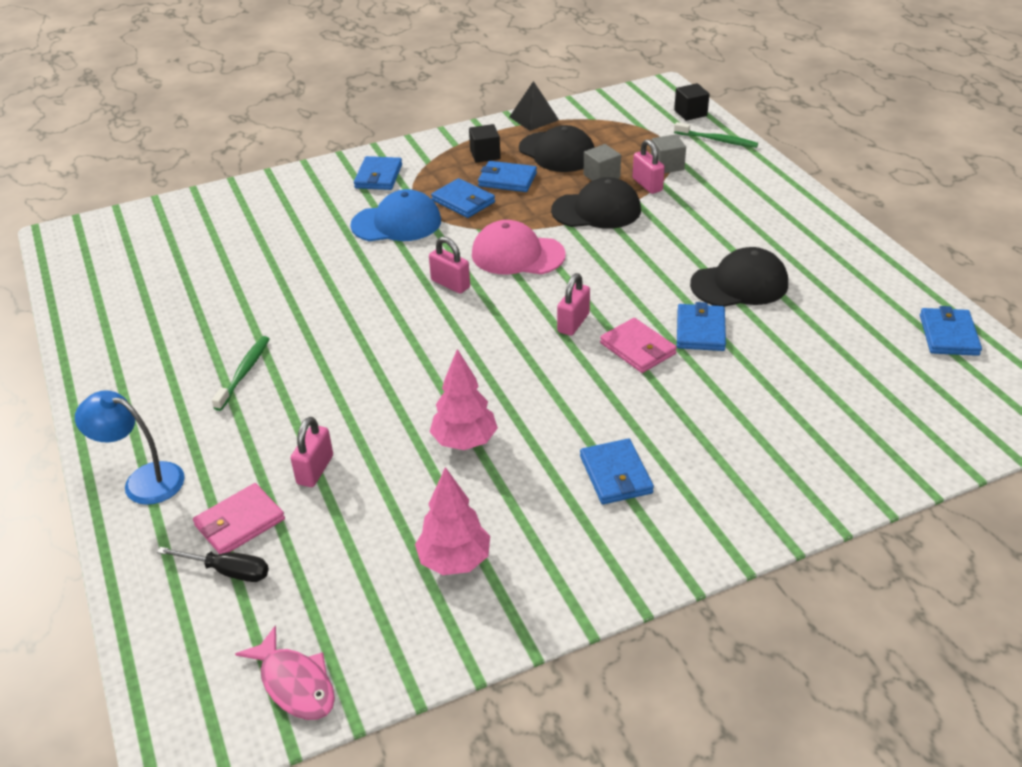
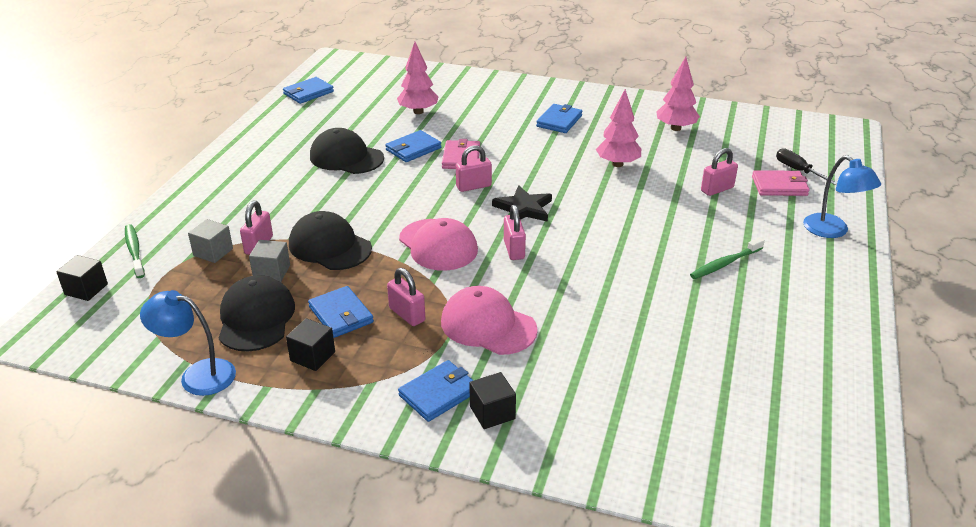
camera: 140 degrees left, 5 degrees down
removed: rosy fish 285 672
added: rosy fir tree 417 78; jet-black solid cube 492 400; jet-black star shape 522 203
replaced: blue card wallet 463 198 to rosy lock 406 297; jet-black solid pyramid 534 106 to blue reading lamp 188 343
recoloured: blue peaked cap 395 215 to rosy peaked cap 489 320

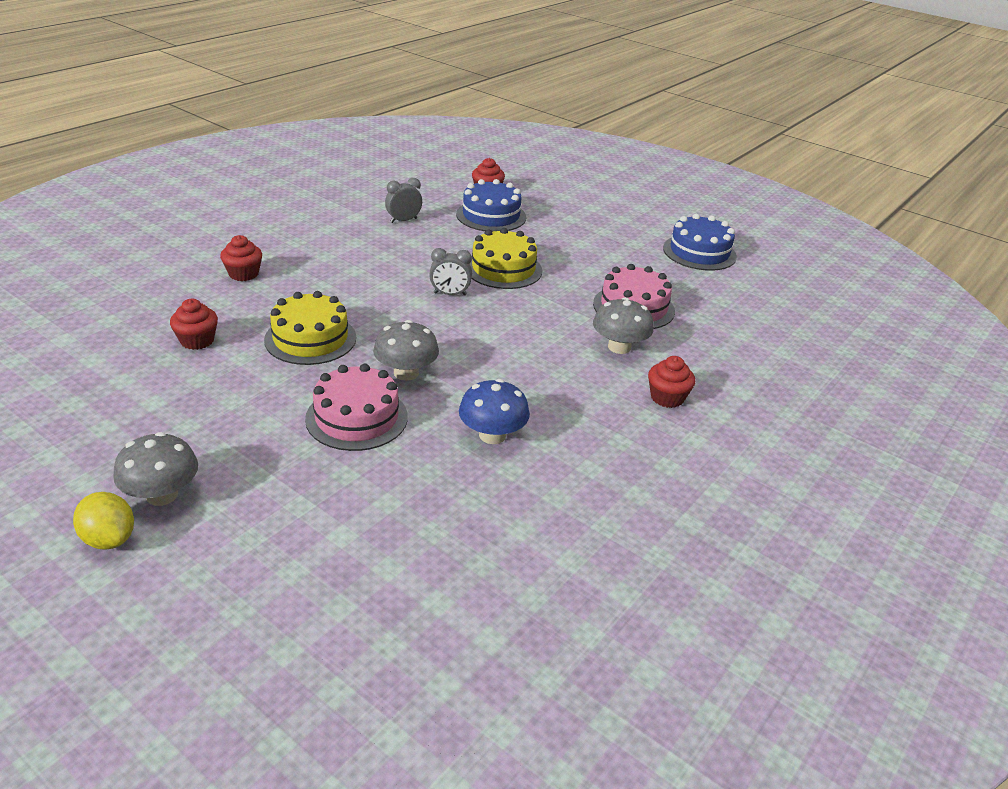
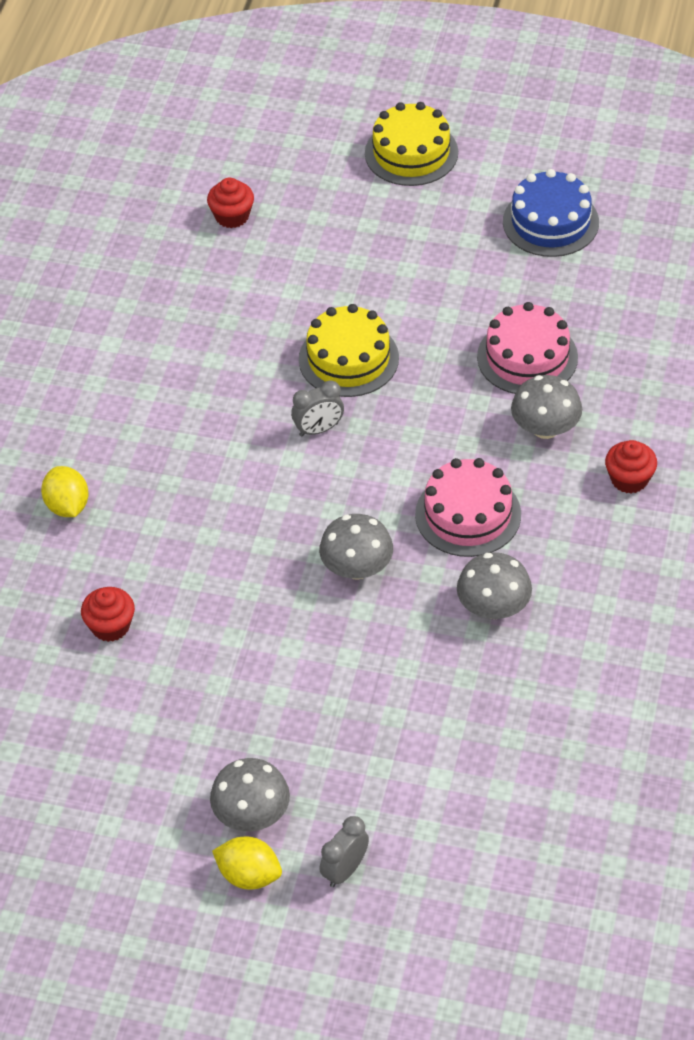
camera: 20 degrees left, 15 degrees up
removed: blue layer cake 491 205
moved: golden layer cake 310 328 to 411 144; rosy layer cake 356 407 to 468 507; gray clock 403 200 to 344 851
replaced: crimson cupcake 241 258 to golden lemon 65 491
recoloured: blue toadstool 494 411 to gray toadstool 494 586

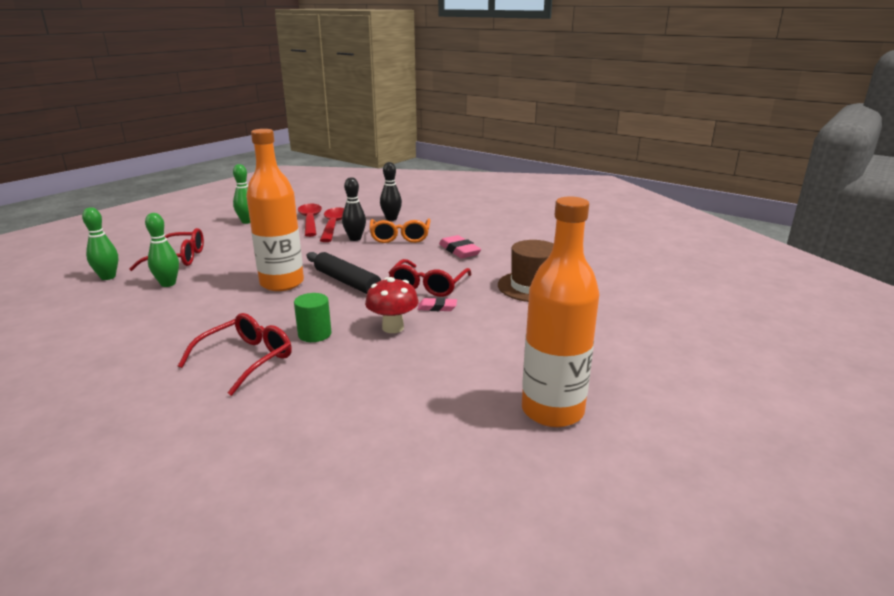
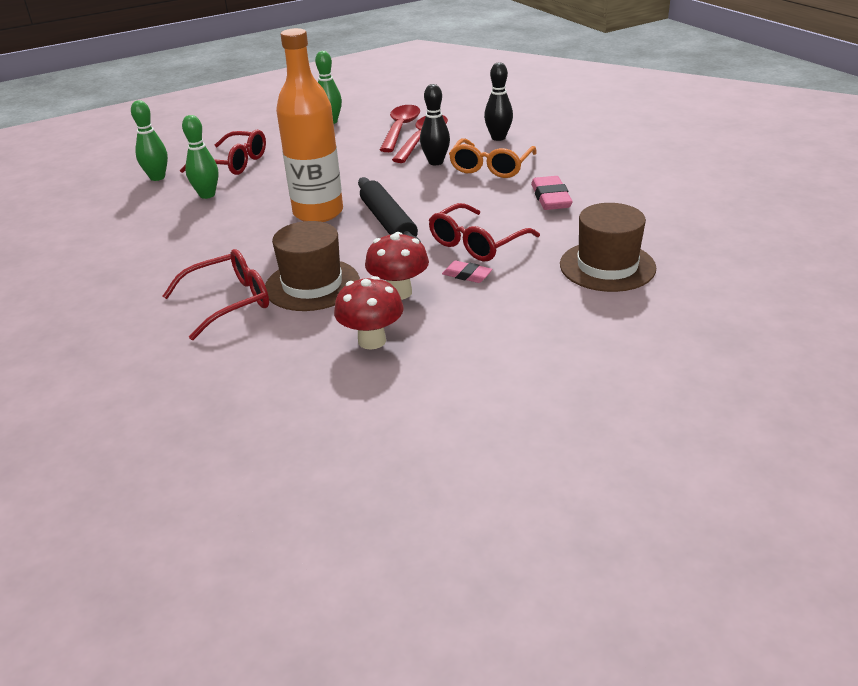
camera: 25 degrees right, 10 degrees up
removed: orange-coloured drink bottle 560 312
added: crimson toadstool 369 313
replaced: green cylinder shape 312 317 to russet hat 312 266

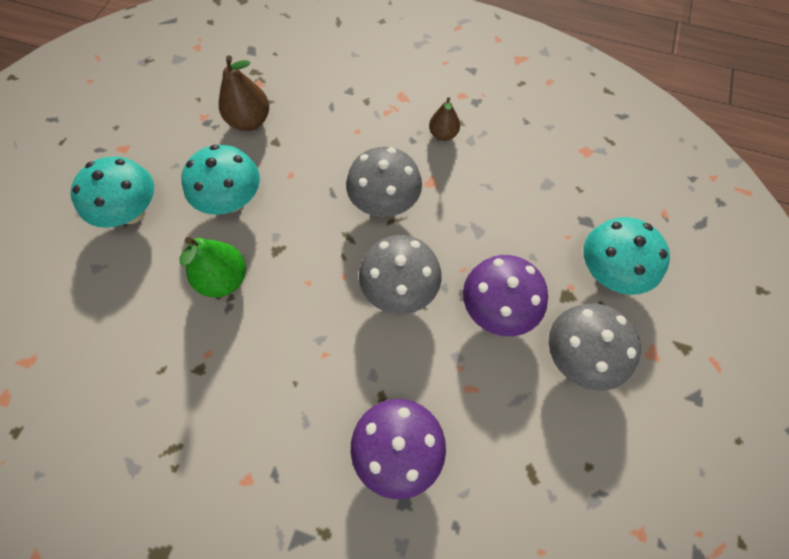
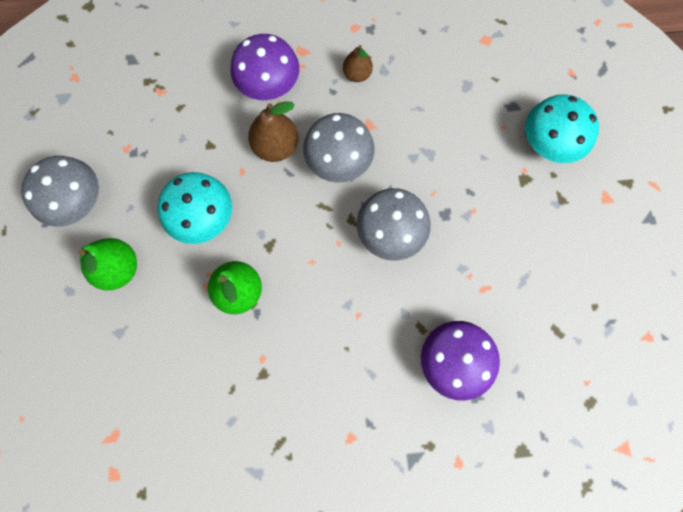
camera: 25 degrees left, 10 degrees up
moved: russet toy pear 244 93 to 273 131; royal purple toadstool 505 295 to 264 67; gray toadstool 595 347 to 60 191
replaced: turquoise toadstool 112 192 to green toy pear 107 264

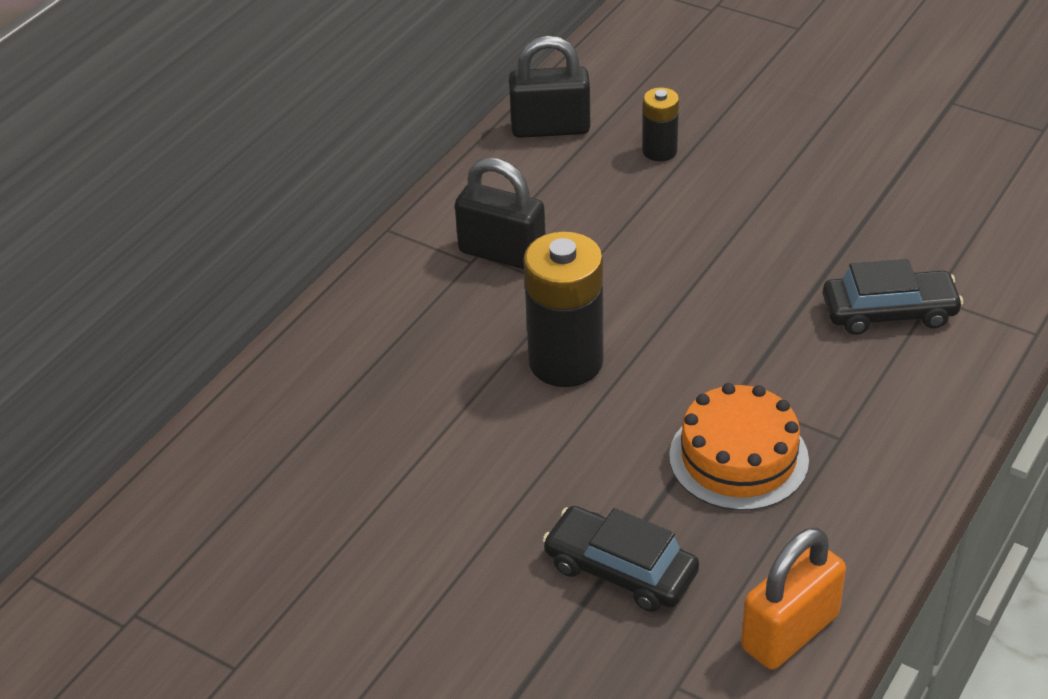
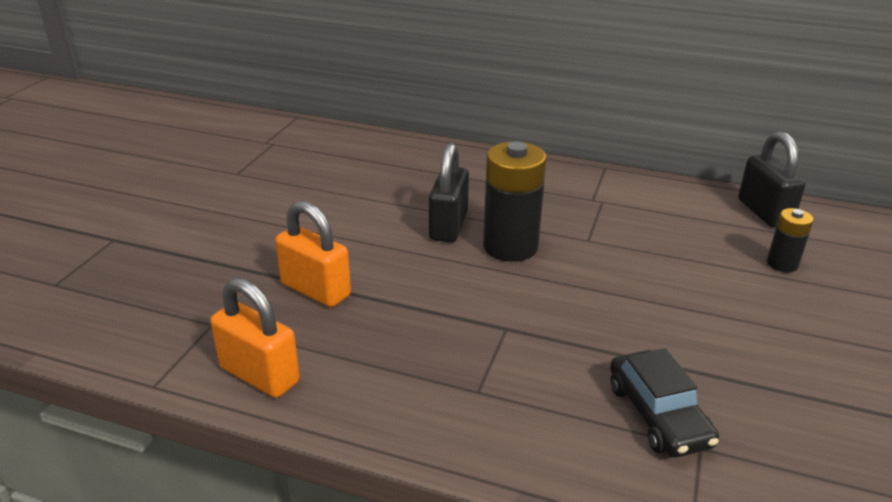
camera: 75 degrees right, 10 degrees down
removed: orange-coloured layer cake 739 447
moved: jet-black lock 500 214 to 449 192
replaced: jet-black automobile 621 559 to orange-coloured lock 313 254

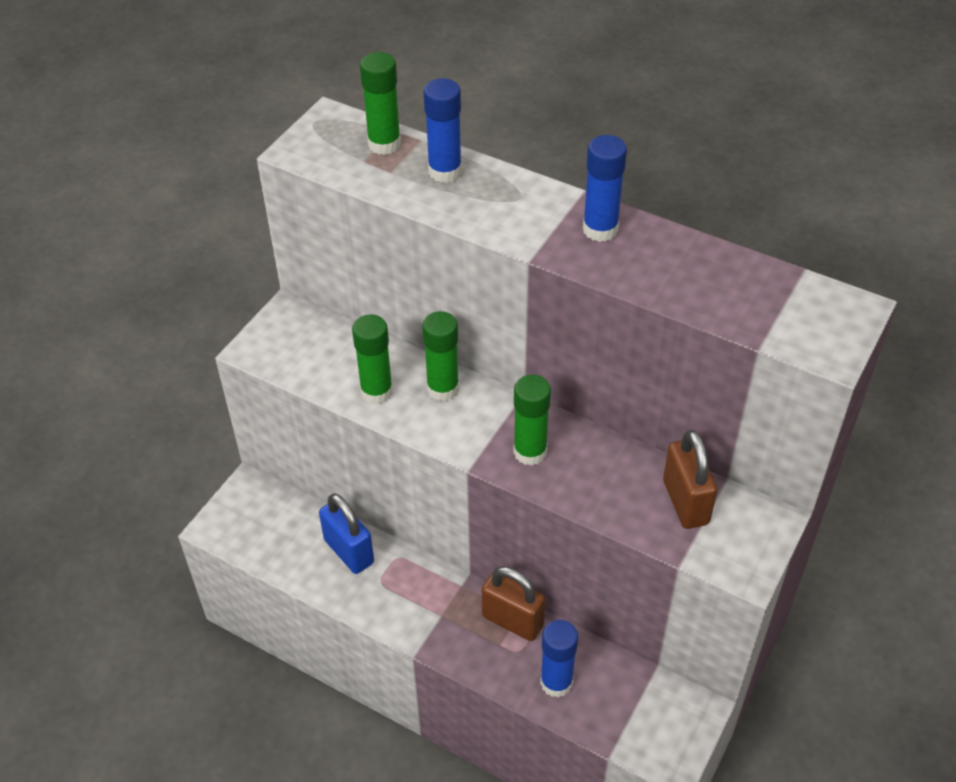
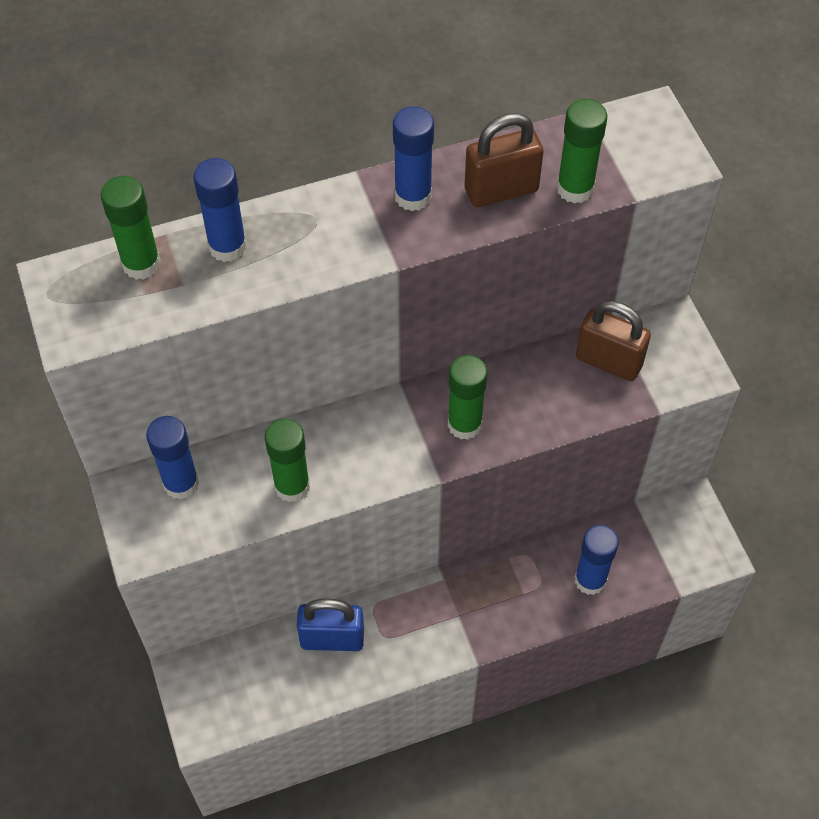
camera: 50 degrees left, 10 degrees up
added: blue glue stick 172 458
moved: green glue stick 440 356 to 581 151; russet lock 513 603 to 504 160

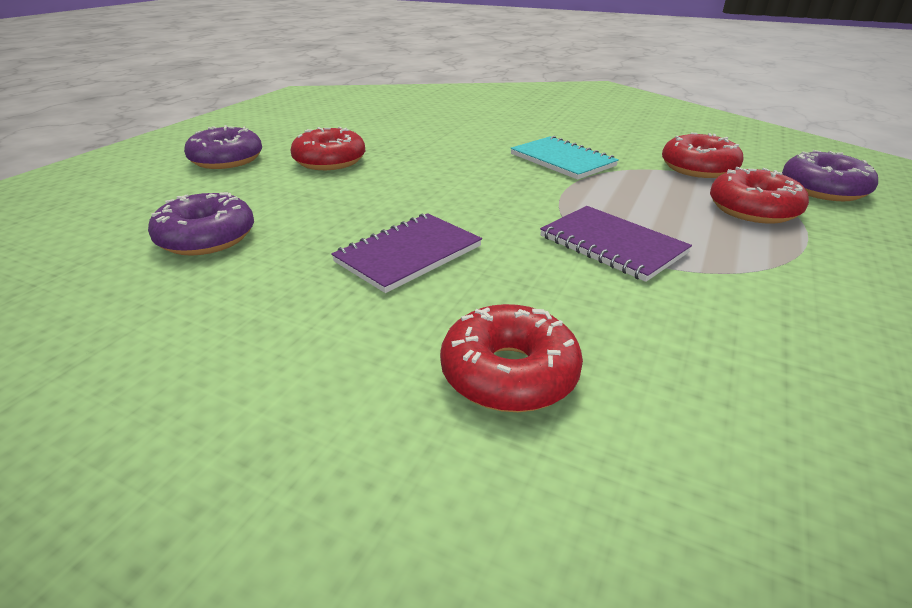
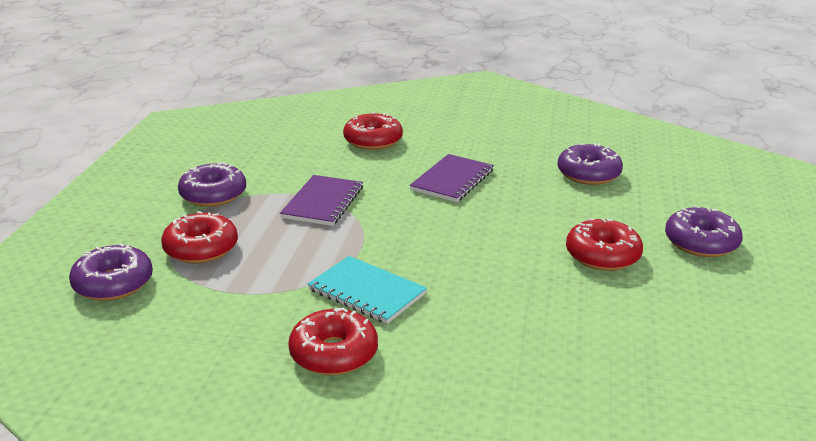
camera: 165 degrees right, 5 degrees down
added: royal purple doughnut 212 184
moved: crimson doughnut 703 155 to 333 341
turned: royal purple notepad 616 244 = 321 200 75 degrees clockwise

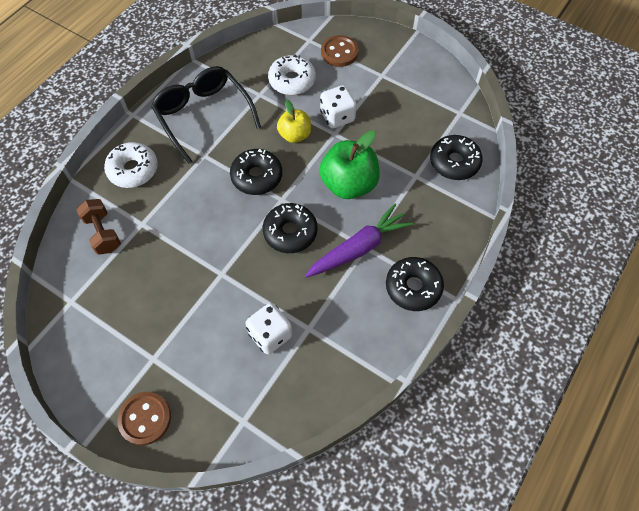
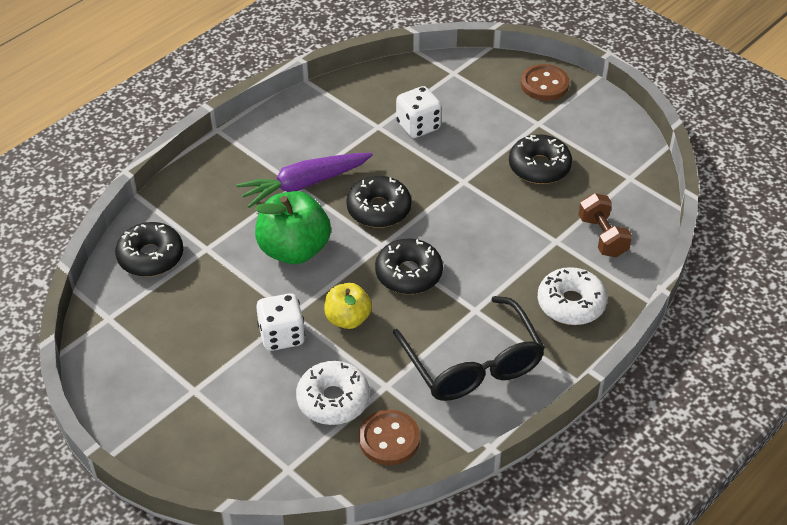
camera: 170 degrees left, 15 degrees down
moved: russet button 340 51 to 389 437; jet-black doughnut 415 284 to 540 159

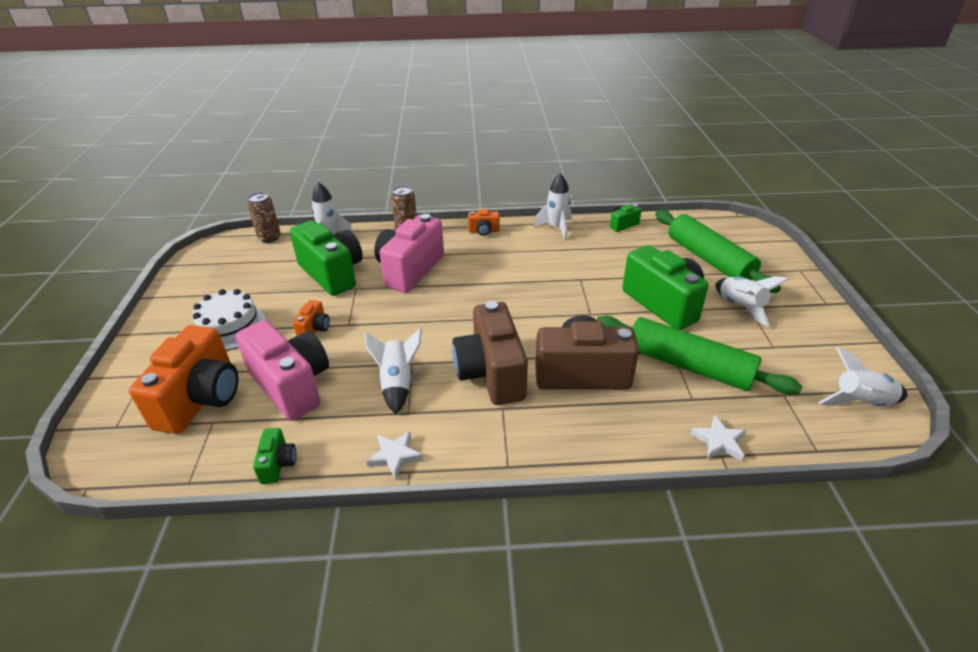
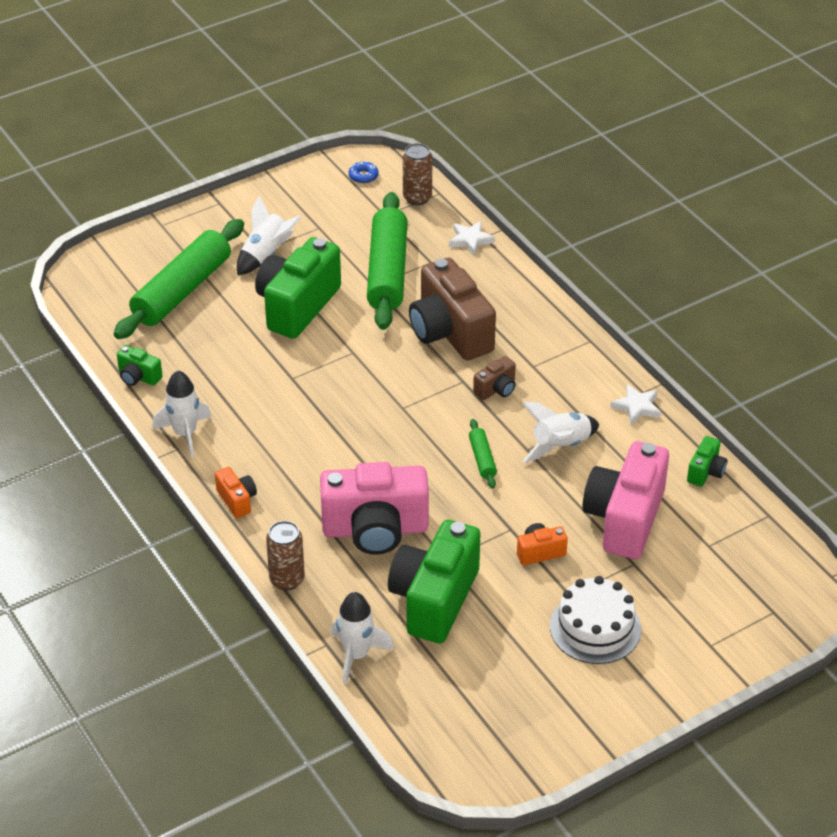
camera: 120 degrees left, 5 degrees up
removed: orange-coloured photo camera 184 379
added: green rolling pin 483 454
moved: russet tin 264 217 to 417 174
replaced: white rocket 863 376 to blue doughnut 364 172
turned: green photo camera 274 456 = 707 461 150 degrees clockwise
resized: russet photo camera 490 353 = 494 378 x0.45

